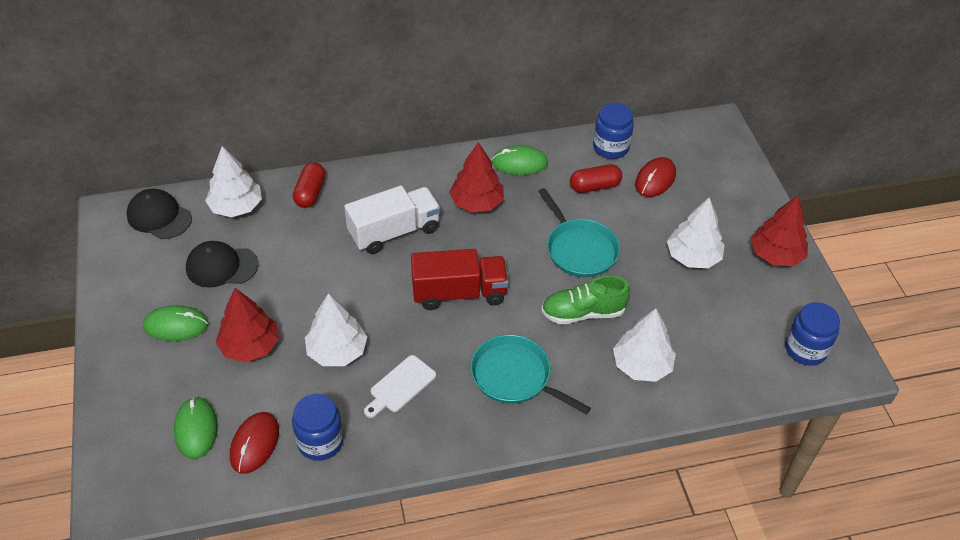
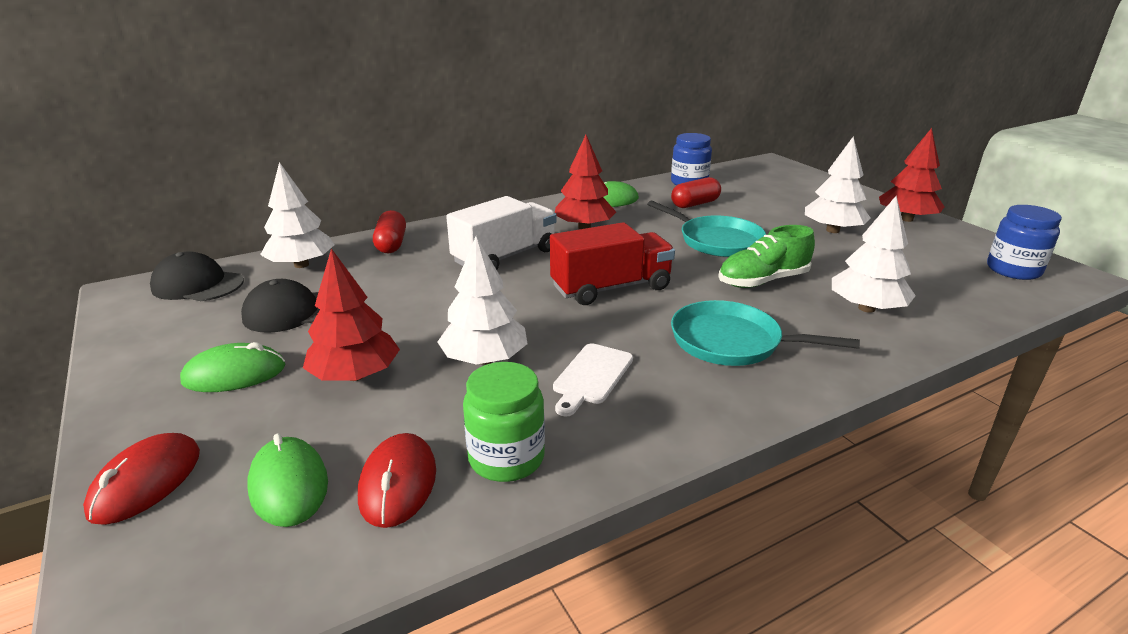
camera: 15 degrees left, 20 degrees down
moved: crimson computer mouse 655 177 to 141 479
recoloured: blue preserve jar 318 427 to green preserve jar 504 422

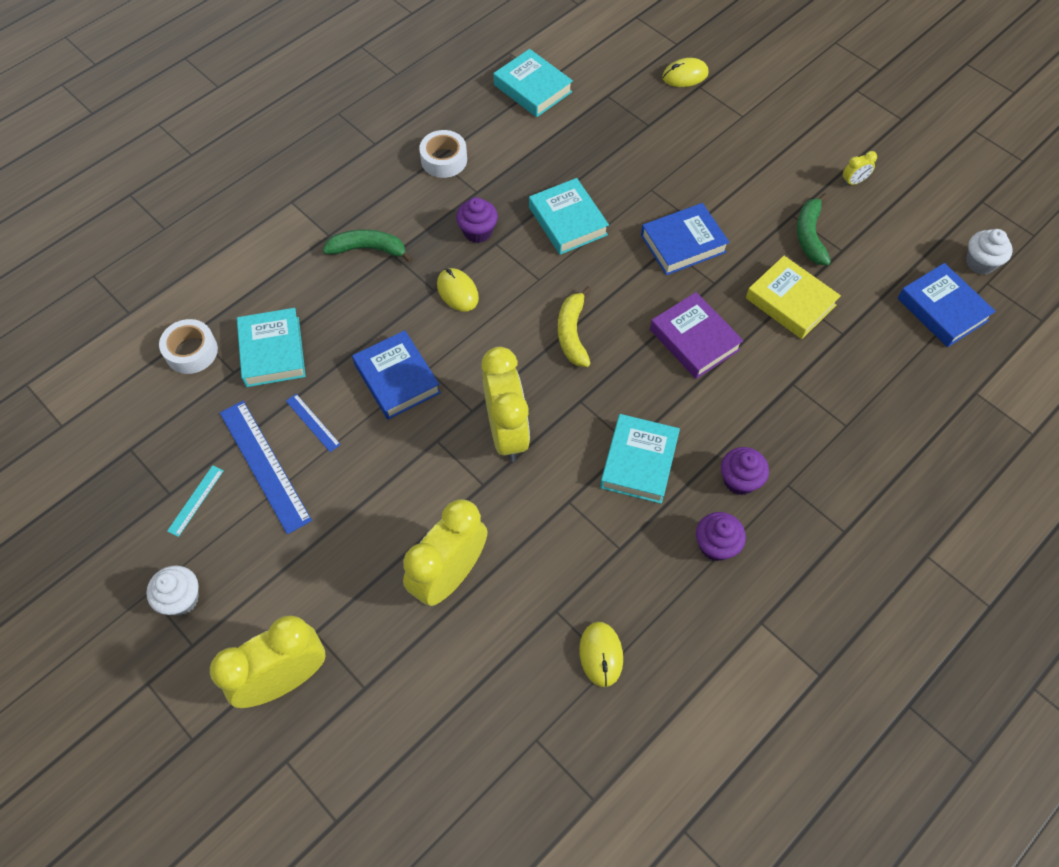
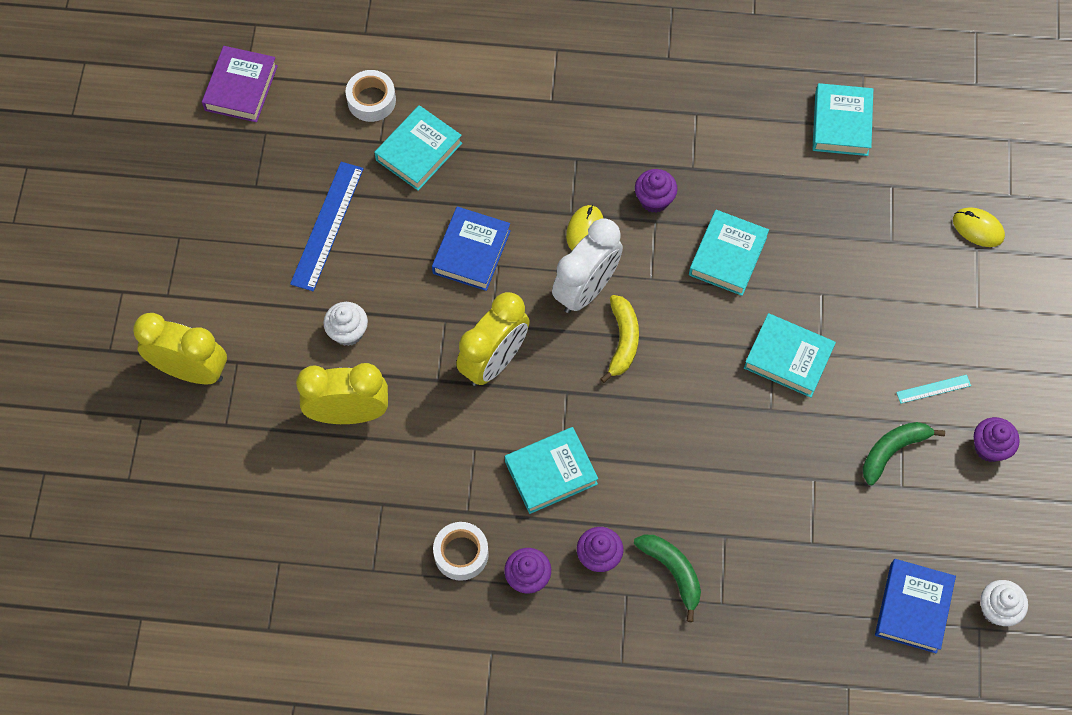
camera: 50 degrees right, 5 degrees up
removed: blue straightedge 313 423; golden computer mouse 601 654; golden book 793 297
added: white clock 587 265
moved: white cupcake 172 590 to 345 324; turquoise straightedge 195 501 to 933 389; green banana 368 246 to 667 578; white sticky tape 443 154 to 461 551; royal purple book 697 335 to 240 84
replaced: golden clock 860 168 to royal purple cupcake 997 439
recoloured: blue book 685 239 to turquoise book 790 355
turned: golden banana 574 326 = 619 339 135 degrees clockwise

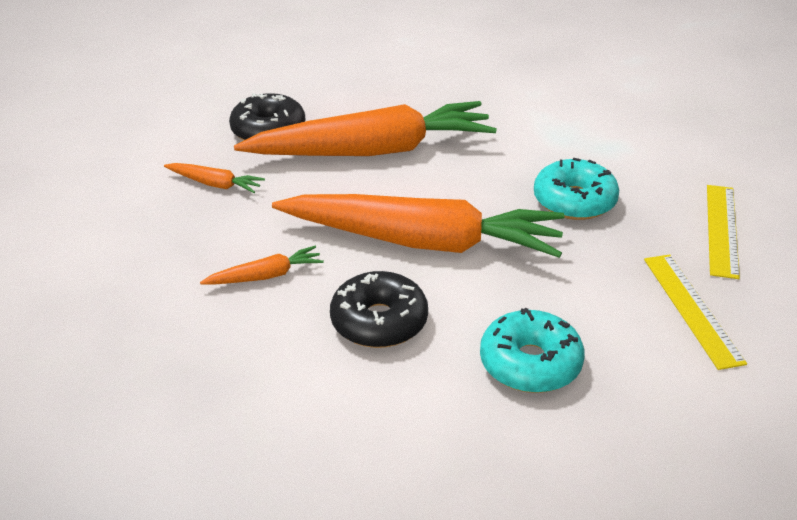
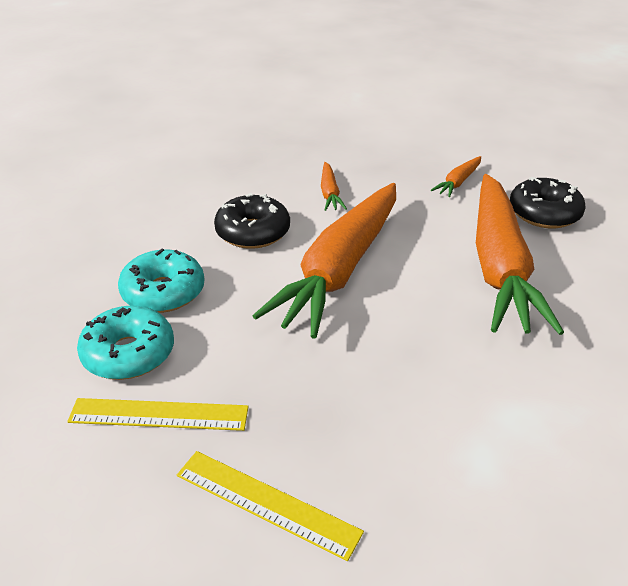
camera: 105 degrees right, 0 degrees up
moved: turquoise doughnut 576 189 to 125 343

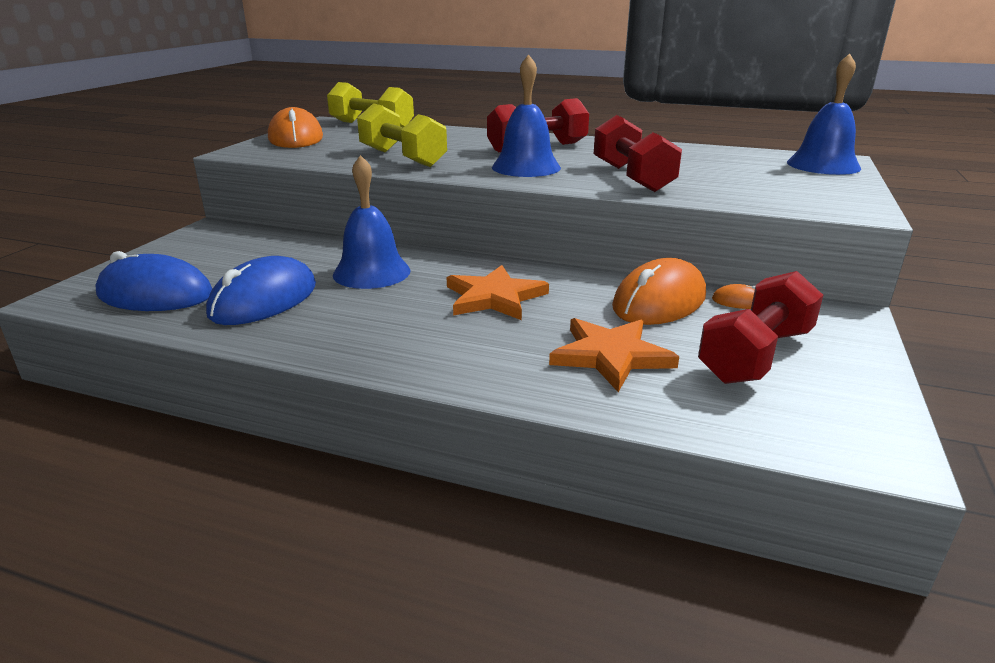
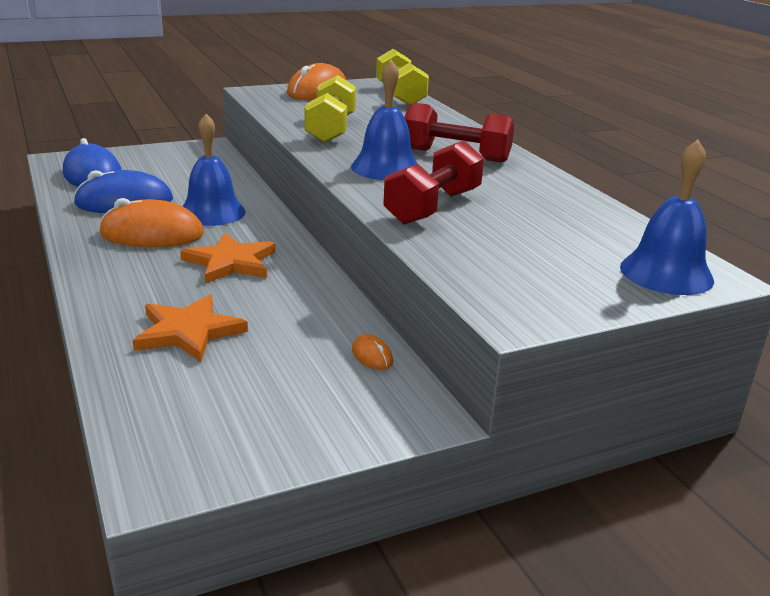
camera: 45 degrees right, 0 degrees up
removed: crimson free weight 760 327
moved: orange-coloured computer mouse 659 291 to 151 222

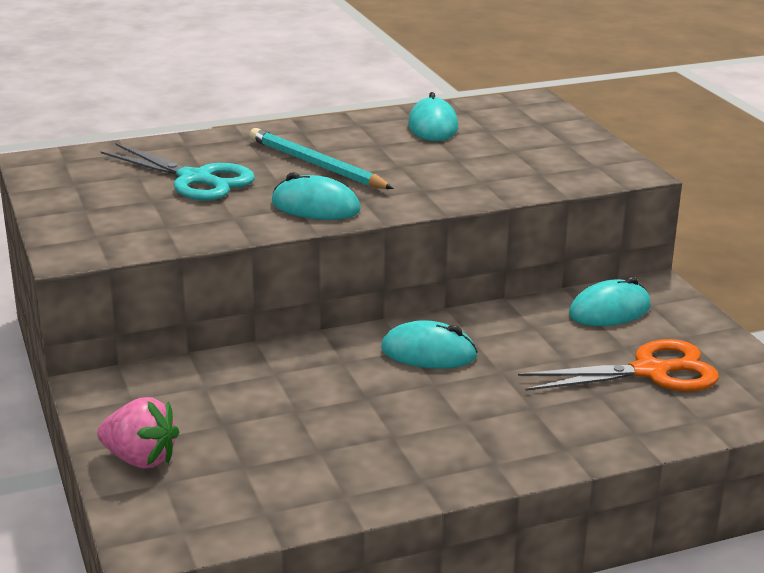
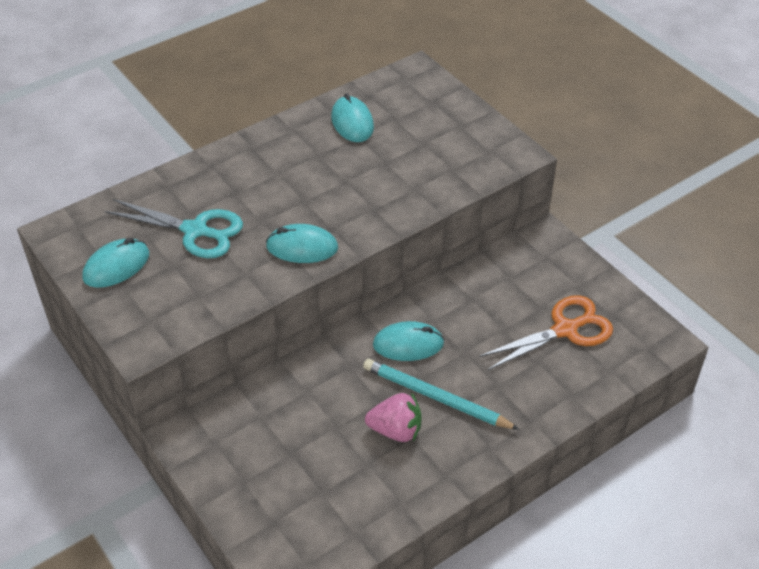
camera: 15 degrees left, 20 degrees up
moved: rosy strawberry 138 433 to 393 417; turquoise pencil 321 158 to 441 394; turquoise computer mouse 610 301 to 116 263

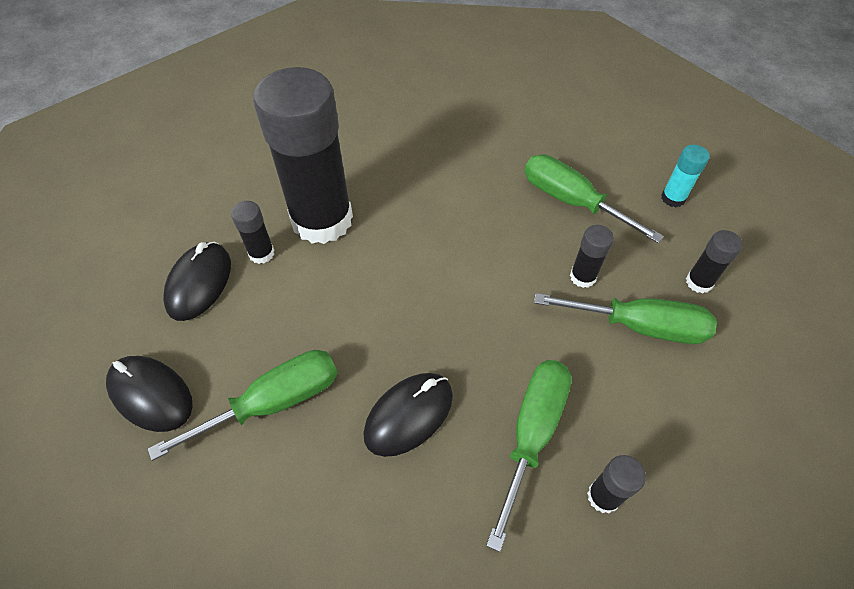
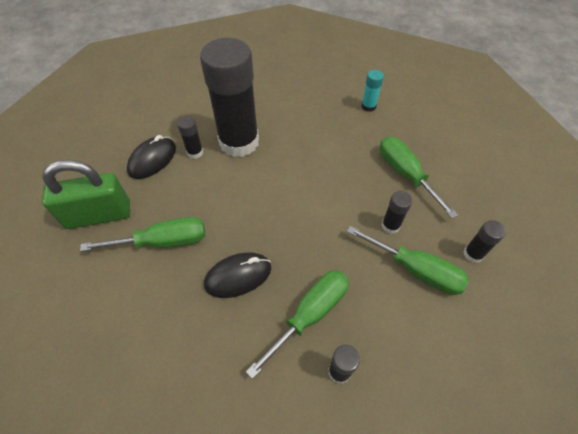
camera: 20 degrees right, 0 degrees up
moved: turquoise glue stick 685 176 to 372 91
replaced: jet-black computer mouse 149 394 to green lock 86 194

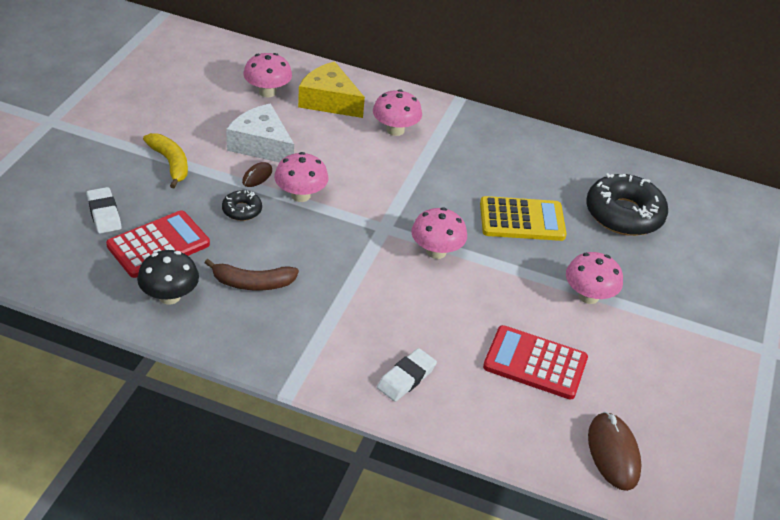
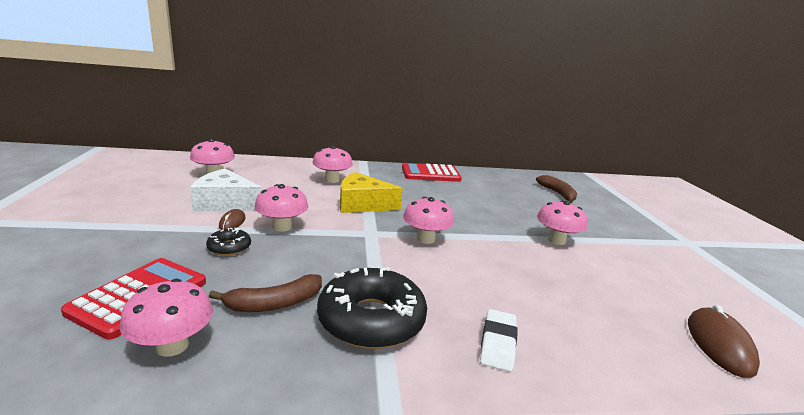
camera: 25 degrees left, 20 degrees down
removed: white gum eraser 103 210; golden banana 165 160; golden pocket calculator 523 218
added: russet banana 556 189
moved: golden piece of cheese 331 89 to 371 192; crimson pocket calculator 535 362 to 432 172; jet-black doughnut 627 204 to 372 308
recoloured: jet-black toadstool 168 277 to rosy toadstool 166 318
turned: russet computer mouse 615 451 = 724 341 45 degrees clockwise

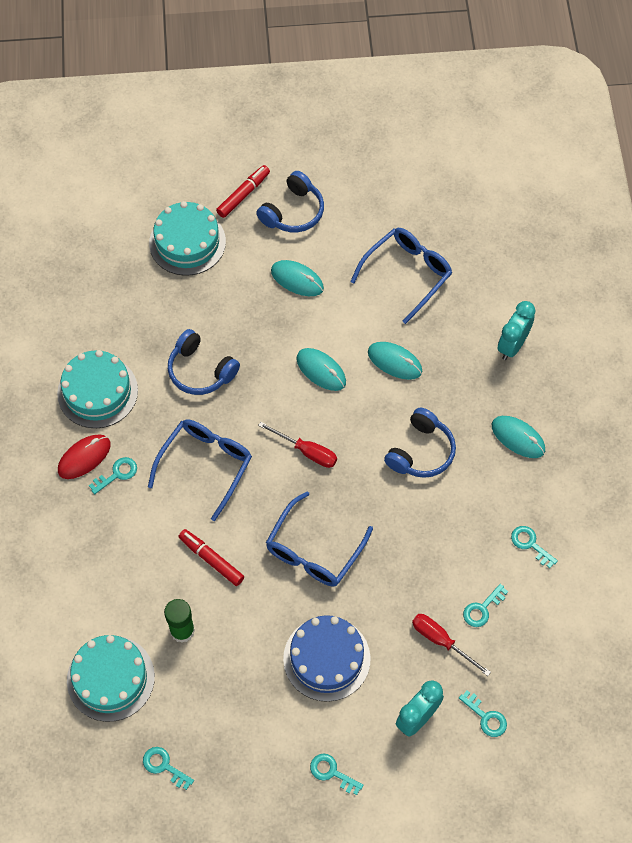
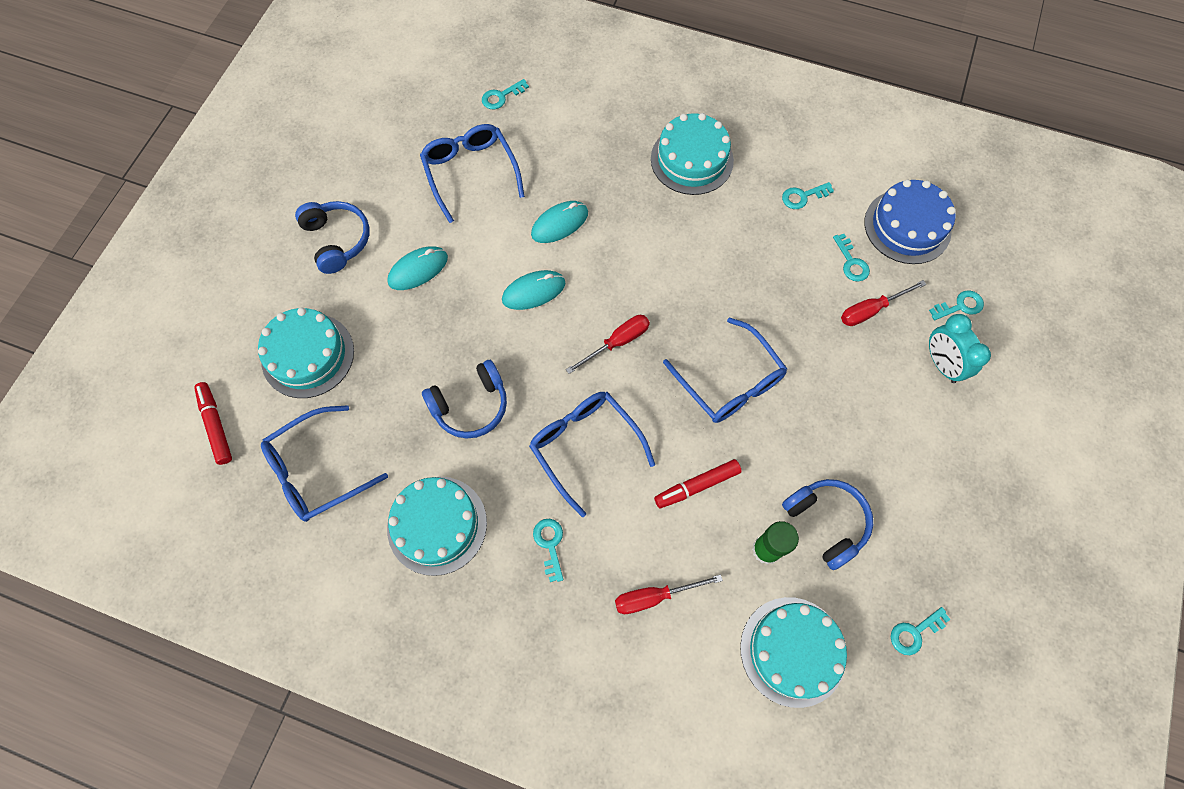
camera: 65 degrees left, 5 degrees up
removed: crimson computer mouse 84 456; turquoise clock 516 330
added: blue spectacles 324 463; crimson hand screwdriver 669 594
moved: crimson marker pen 243 191 to 213 423; blue layer cake 327 658 to 910 221; turquoise latchkey 337 774 to 505 94; blue headset 420 443 to 827 524
replaced: turquoise computer mouse 518 437 to turquoise layer cake 692 154

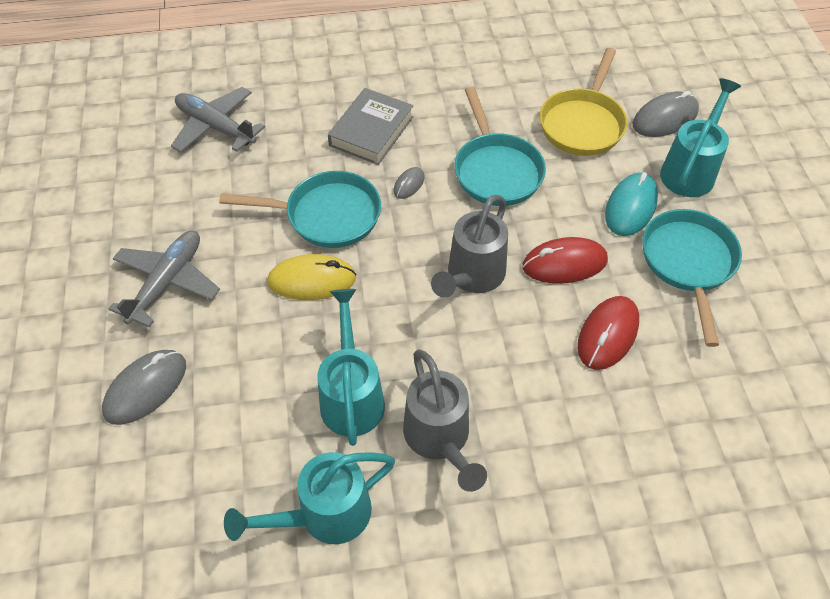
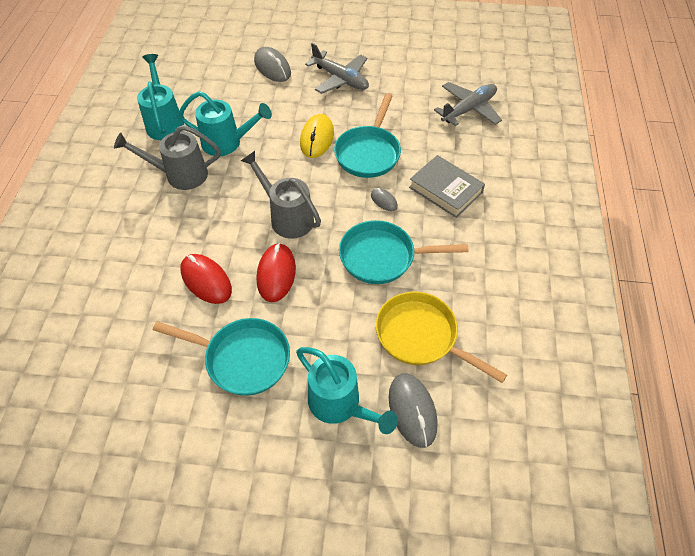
camera: 105 degrees right, 0 degrees up
removed: turquoise computer mouse 631 204

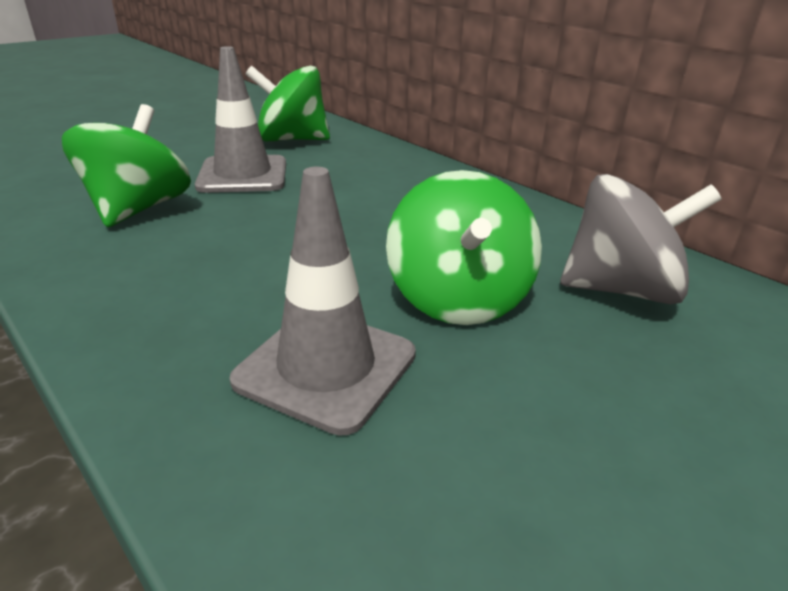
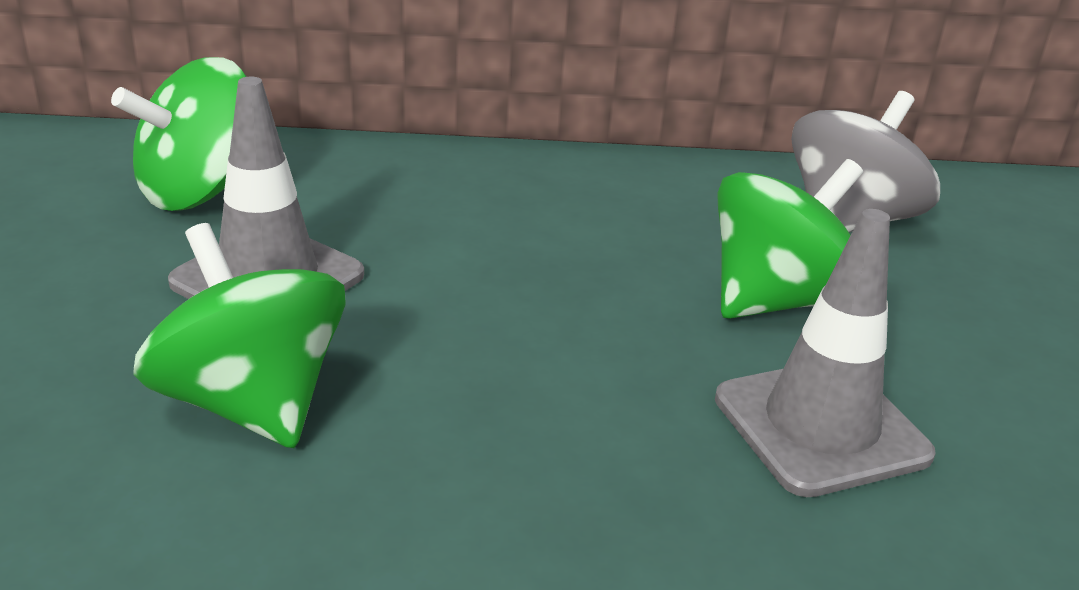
camera: 50 degrees left, 0 degrees up
turned: green whirligig 464 247 = 790 239 75 degrees counterclockwise

